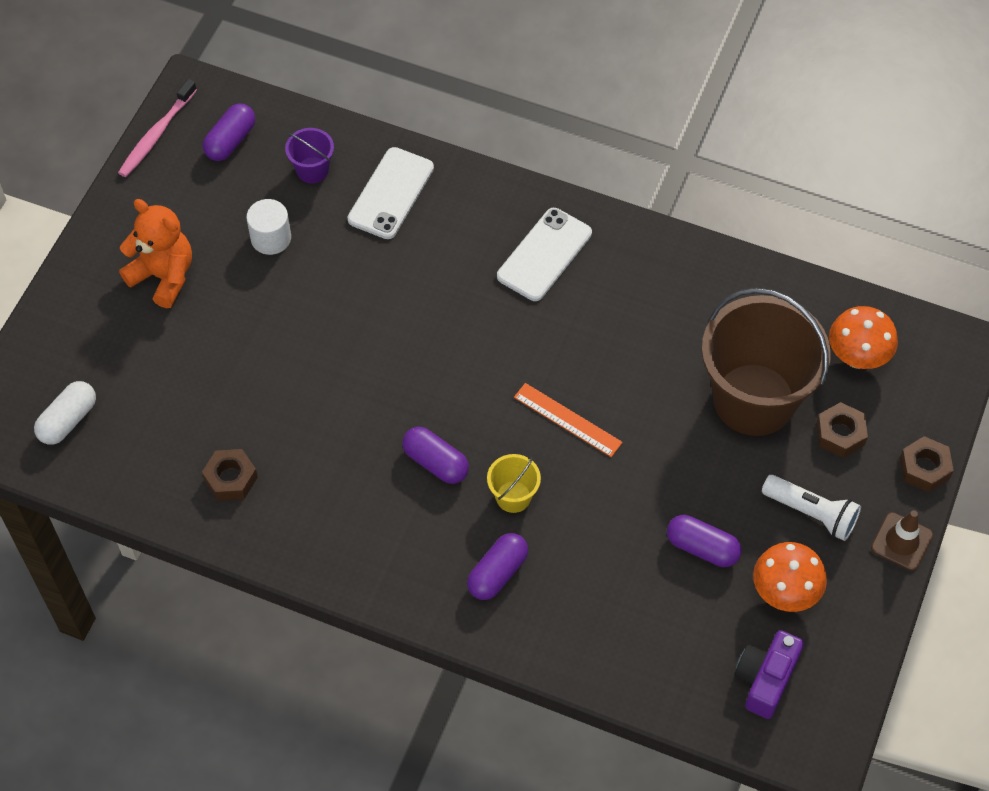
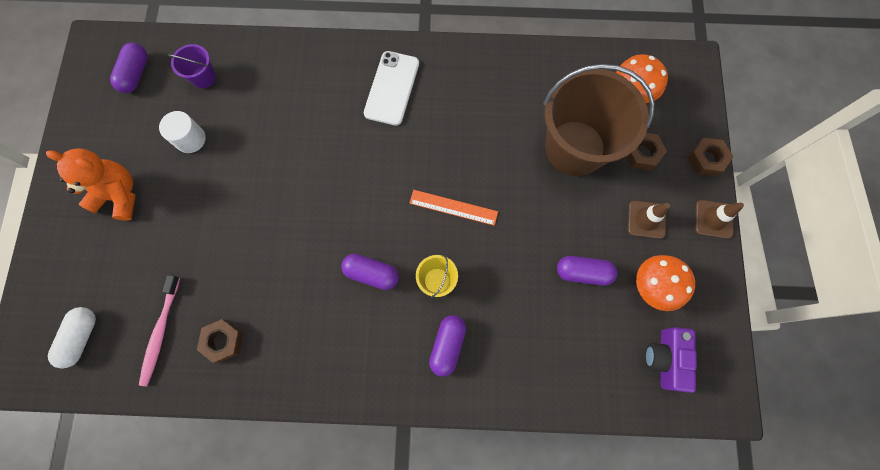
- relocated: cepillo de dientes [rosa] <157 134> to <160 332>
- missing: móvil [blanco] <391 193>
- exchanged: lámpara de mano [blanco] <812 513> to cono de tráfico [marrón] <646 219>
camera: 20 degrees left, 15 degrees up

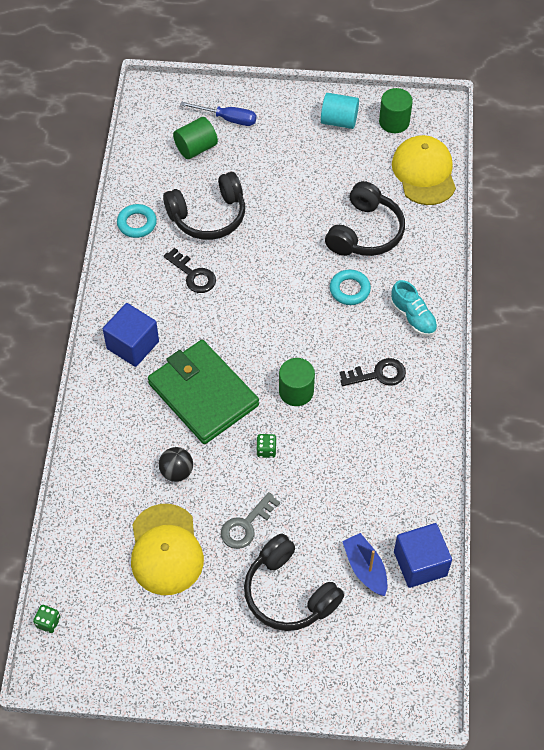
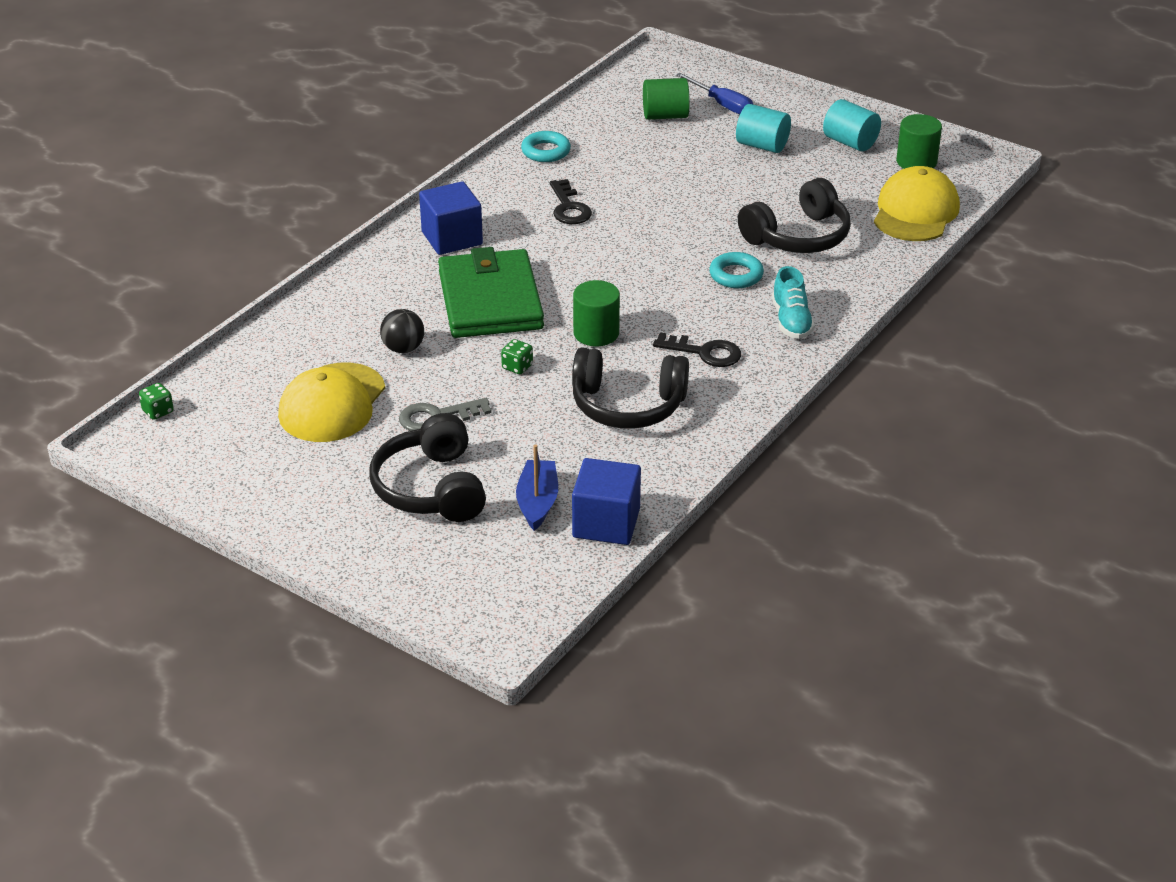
- relocated: auriculares [negro] <208 216> to <627 405>
- appeared: cilindro [turquesa] <762 146>
camera: 30 degrees right, 20 degrees down

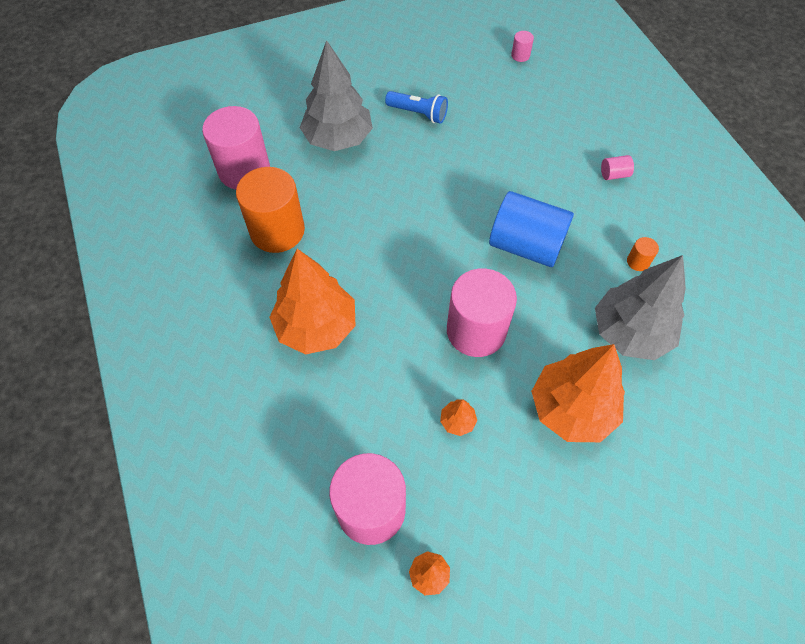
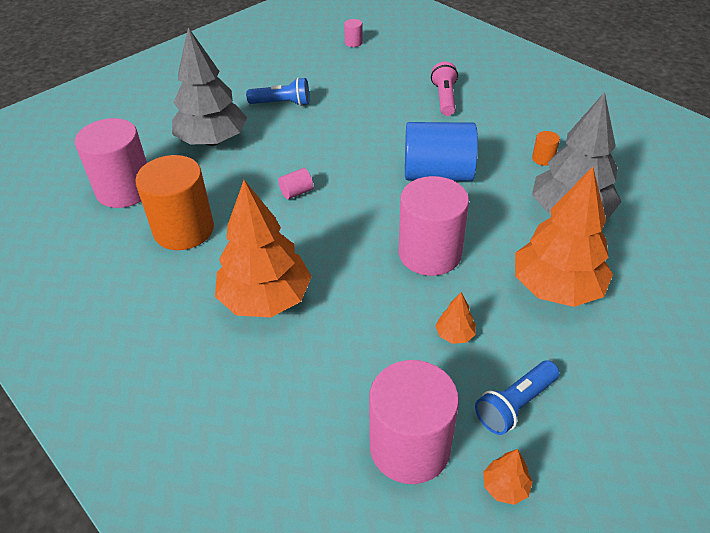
- relocated: cilindro [rosa] <614 174> to <296 192>
- appeared: lámpara de mano [rosa] <444 98>
- appeared: lámpara de mano [azul] <515 405>
camera: 20 degrees left, 15 degrees down

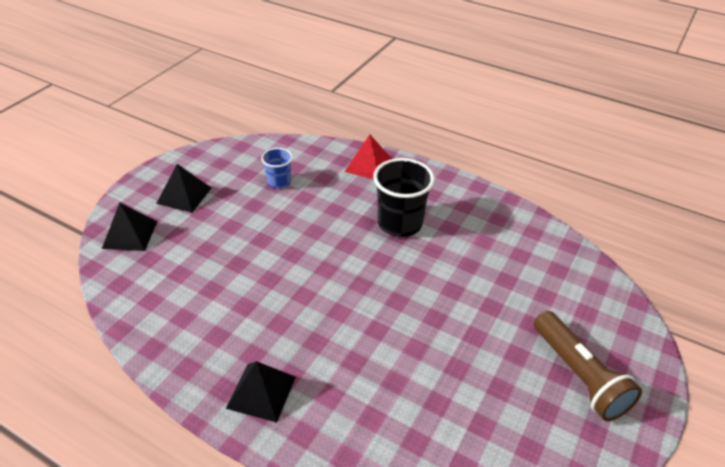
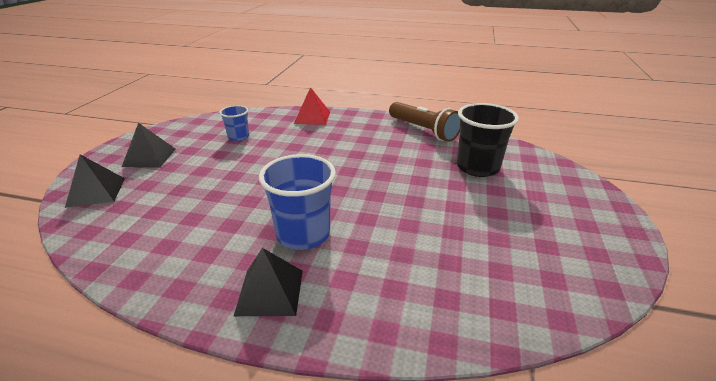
- relocated: vaso [negro] <400 223> to <477 167>
- relocated: lámpara de mano [marrón] <579 375> to <423 130>
- appeared: vaso [azul] <303 234>
camera: 15 degrees left, 10 degrees down

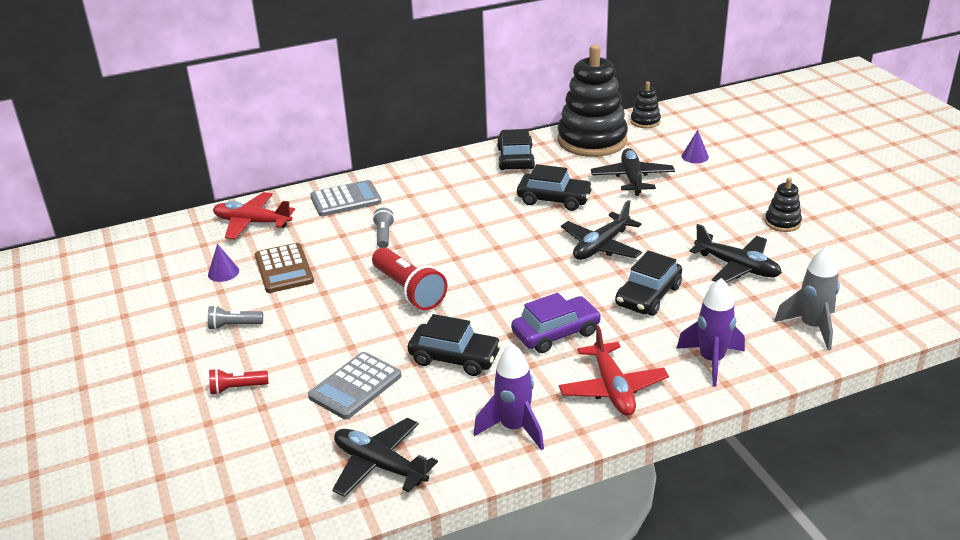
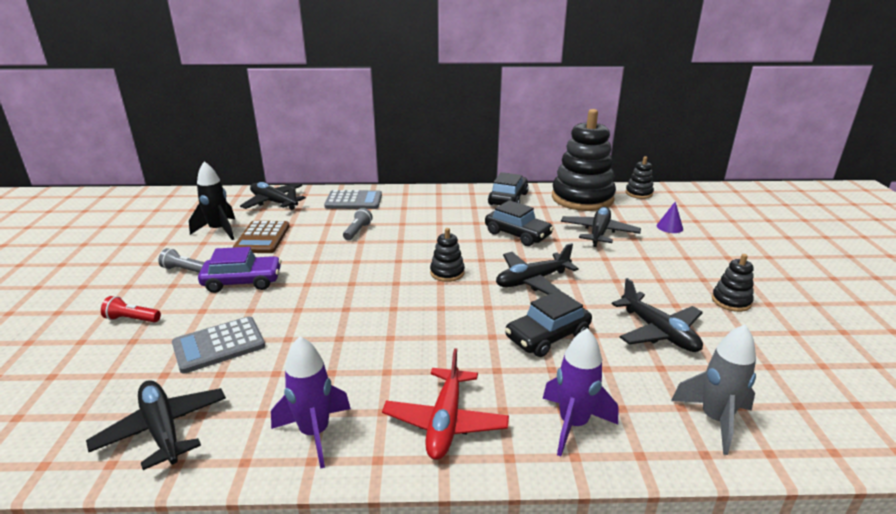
- exchanged: cono [morado] <223 272> to cohete [negro] <219 230>
- colour: avión [rojo] <252 223> to avión [negro] <274 202>
- missing: lámpara de mano [rojo] <409 291>
- missing: coche [negro] <455 357>
- relocated: coche [morado] <556 333> to <242 281>
- appeared: juguete apilable [negro] <447 273>
camera: 20 degrees right, 5 degrees down

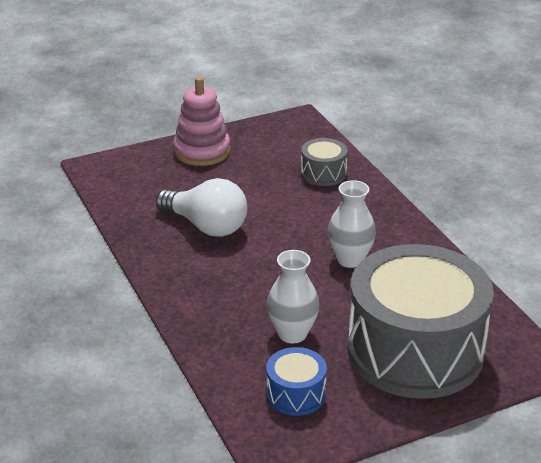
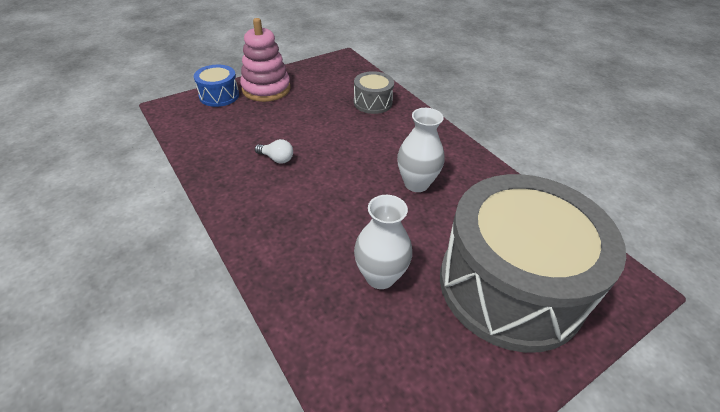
- size: bombilla [blanco] <206 226> = <276 158> x0.44
- relocated: tambor [azul] <296 394> to <219 96>
camera: 10 degrees left, 10 degrees up

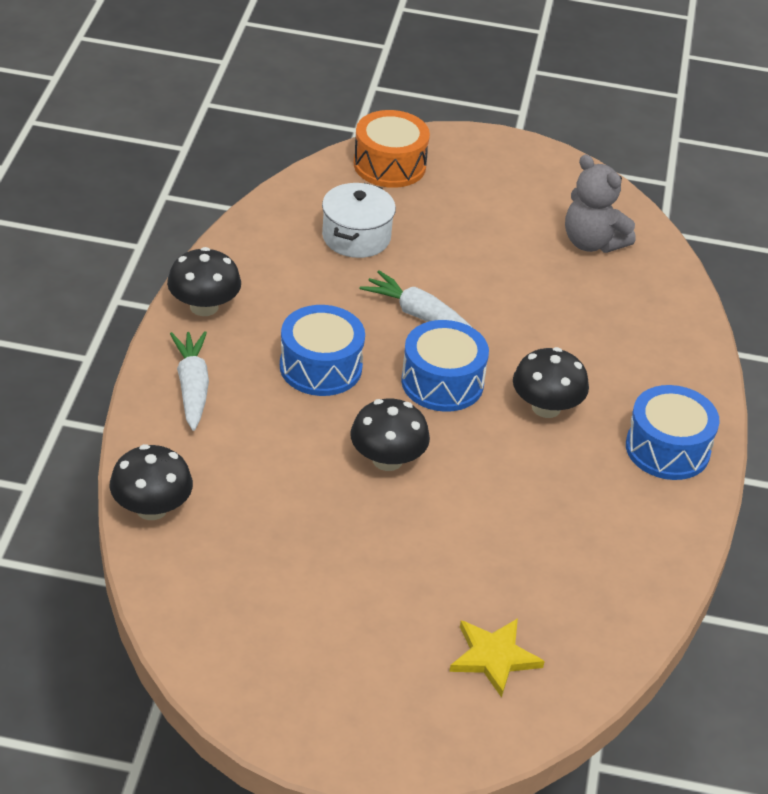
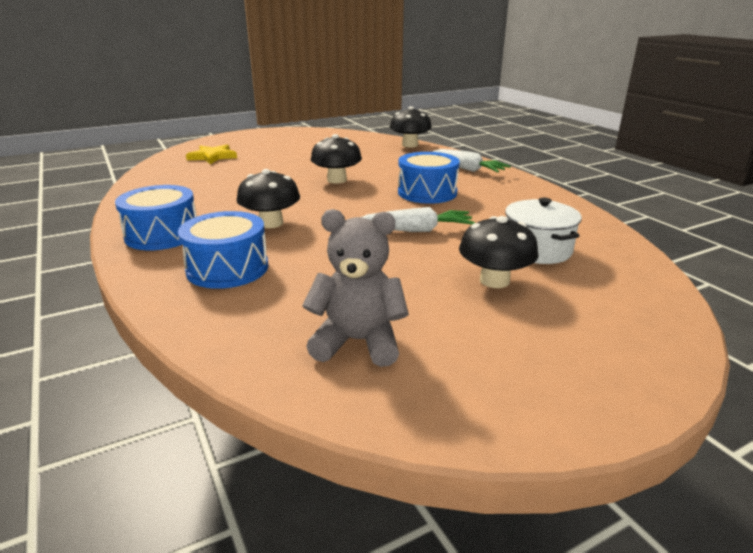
- relocated: seta [negro] <204 306> to <494 280>
- missing: tambor [naranja] <389 165>
- relocated: tambor [azul] <442 382> to <227 268>
camera: 145 degrees right, 15 degrees down

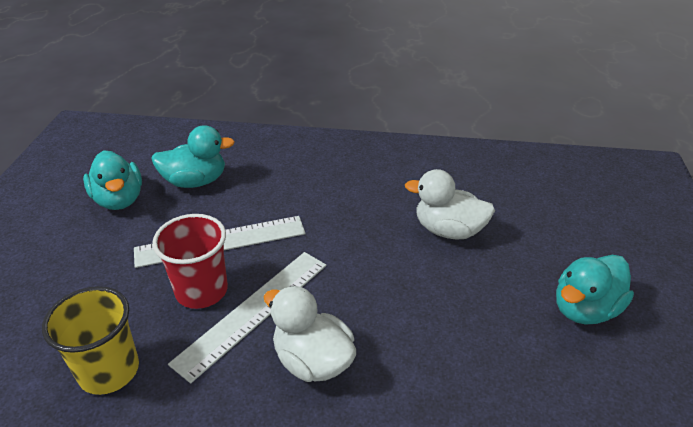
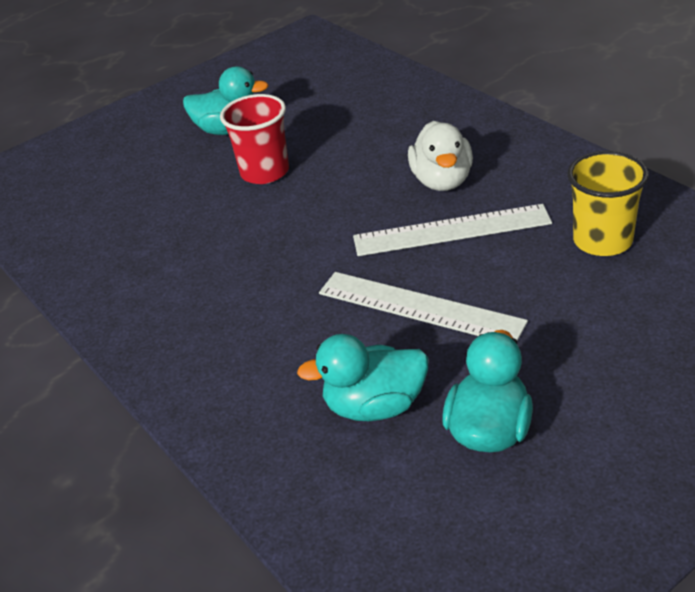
- spun: pato [turquesa] <195 181> = <375 406> 45 degrees counterclockwise
- relocated: vaso [rojo] <201 291> to <265 172>
- missing: pato [blanco] <448 230>
camera: 130 degrees left, 0 degrees up

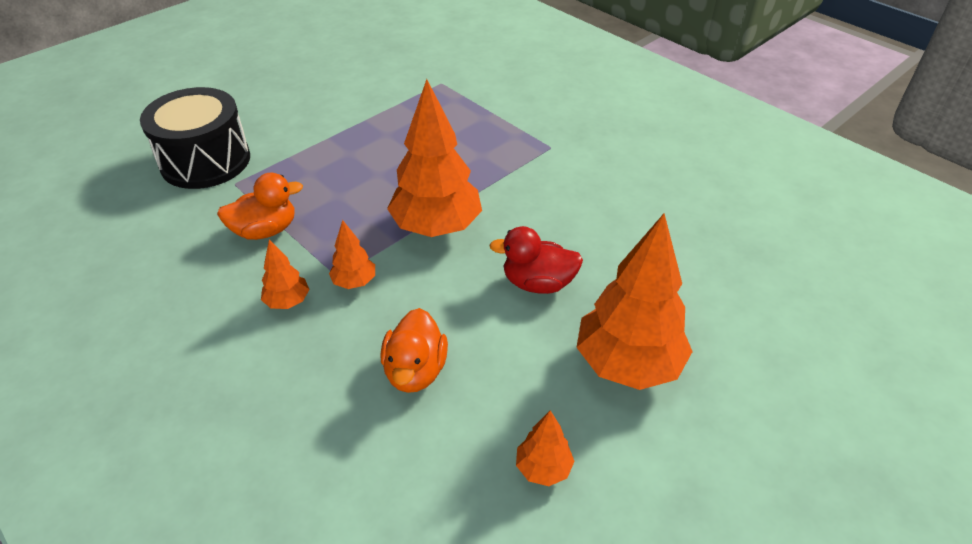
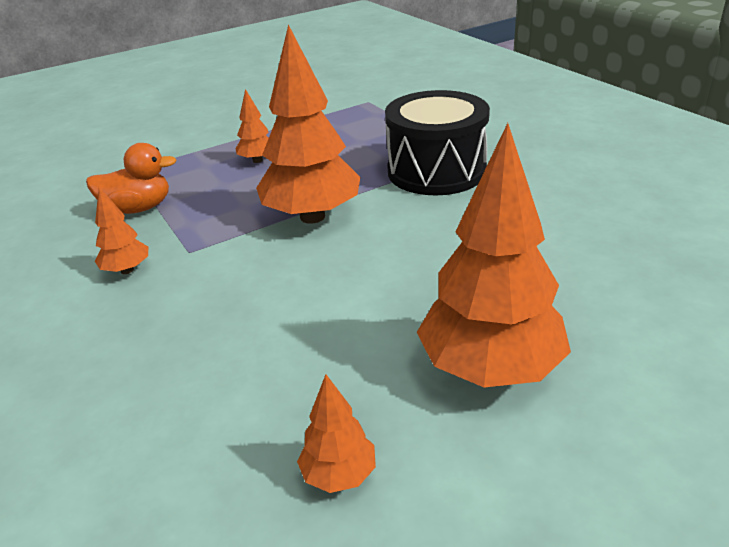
- relocated: tambor [negro] <205 161> to <436 171>
- relocated: árbol [naranja] <354 282> to <257 160>
- missing: pato [naranja] <415 371>
- missing: pato [rojo] <538 283>
camera: 15 degrees right, 10 degrees down

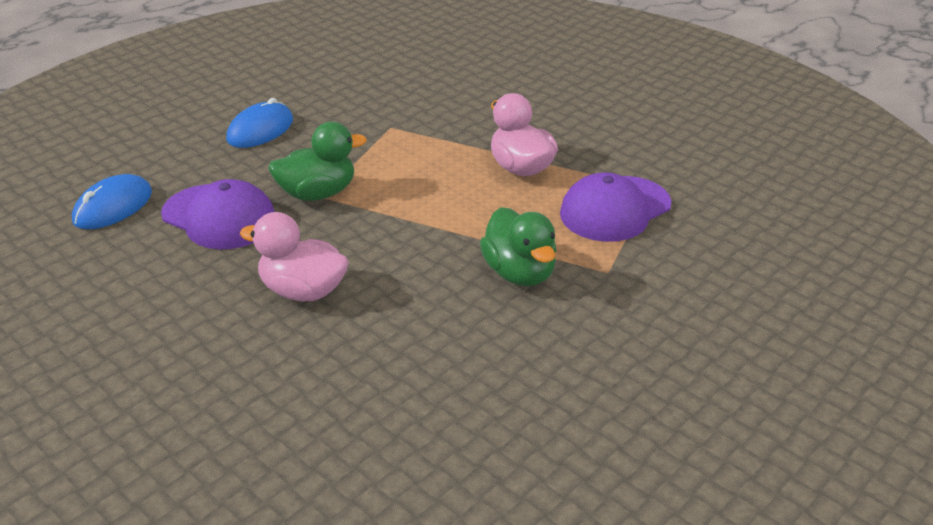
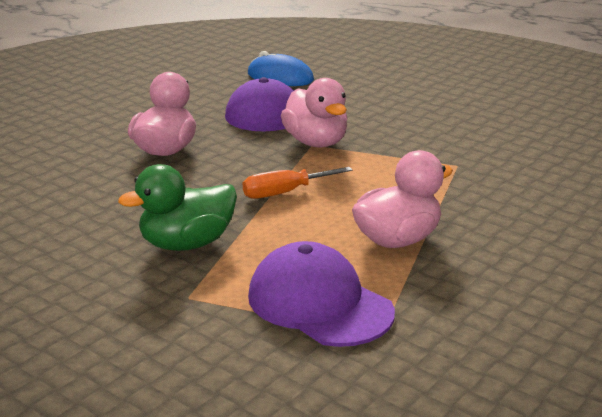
- missing: ratón [azul] <260 130>
- colour: pato [verde] <318 193> to pato [rosa] <316 143>
- appeared: destornillador [naranja] <284 193>
camera: 85 degrees right, 10 degrees down

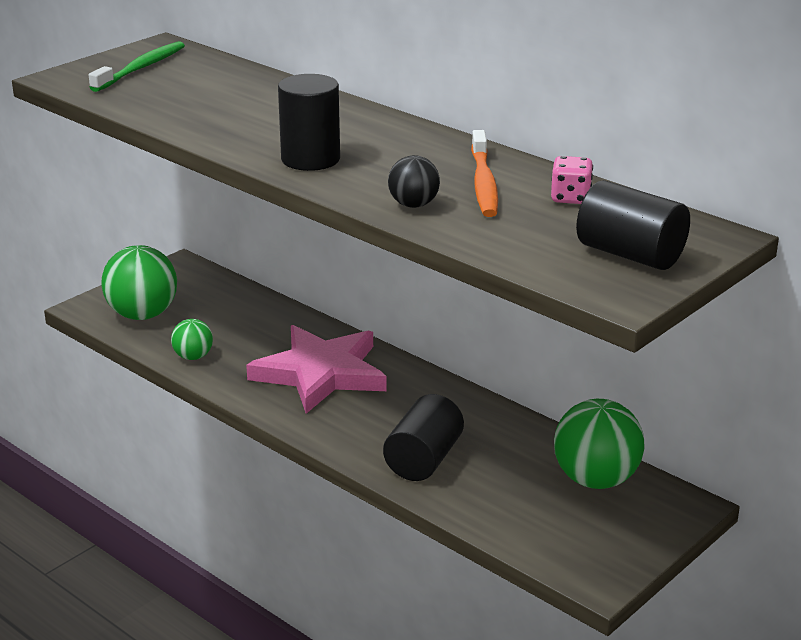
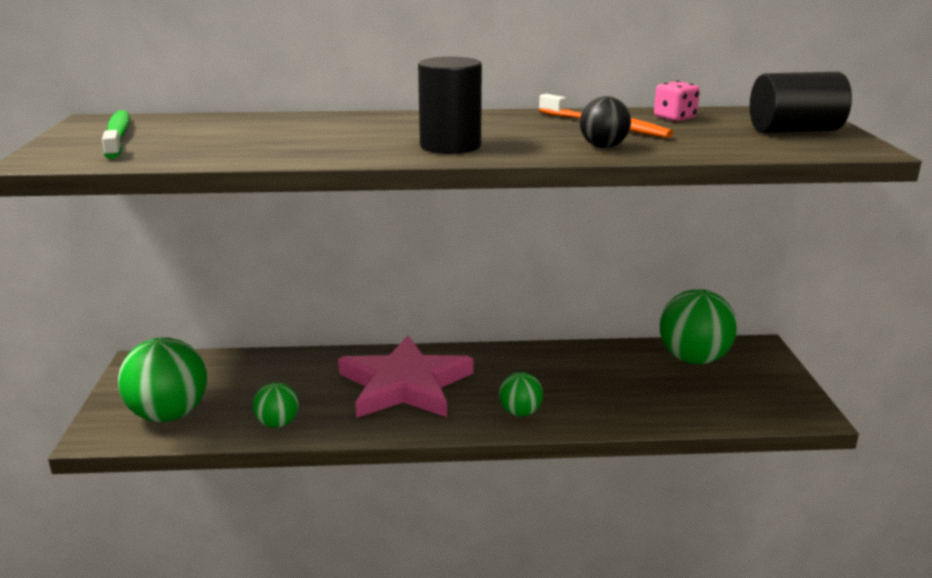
- missing: cilindro [negro] <423 460>
- appeared: pelota [verde] <520 412>
camera: 45 degrees left, 5 degrees down

